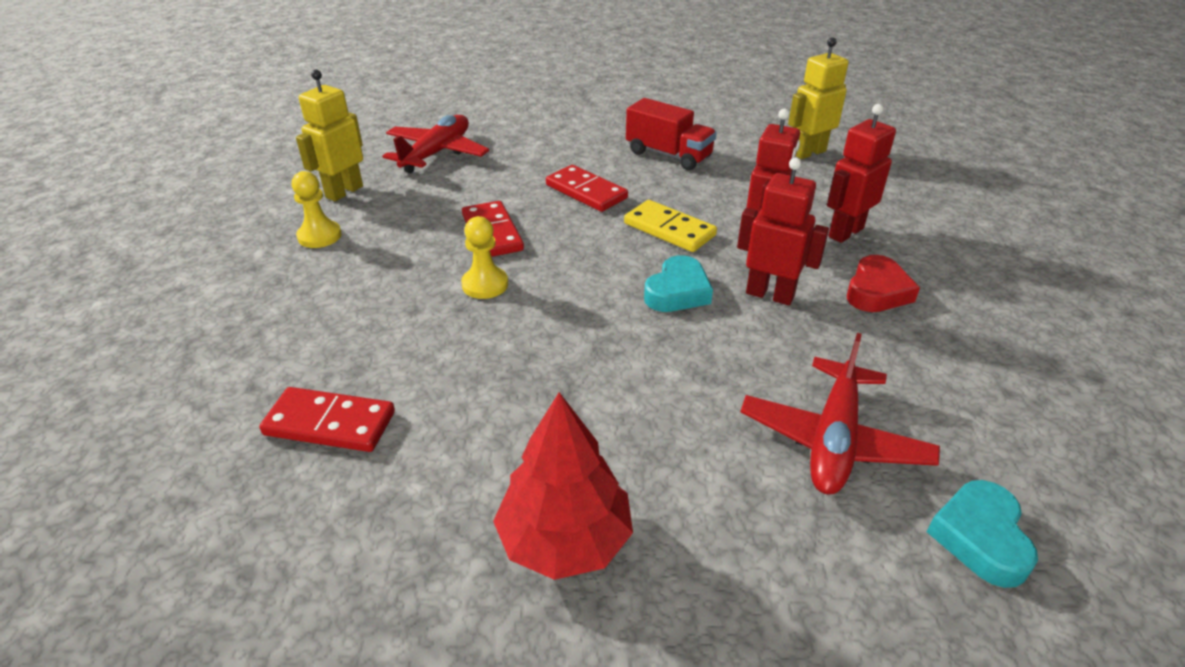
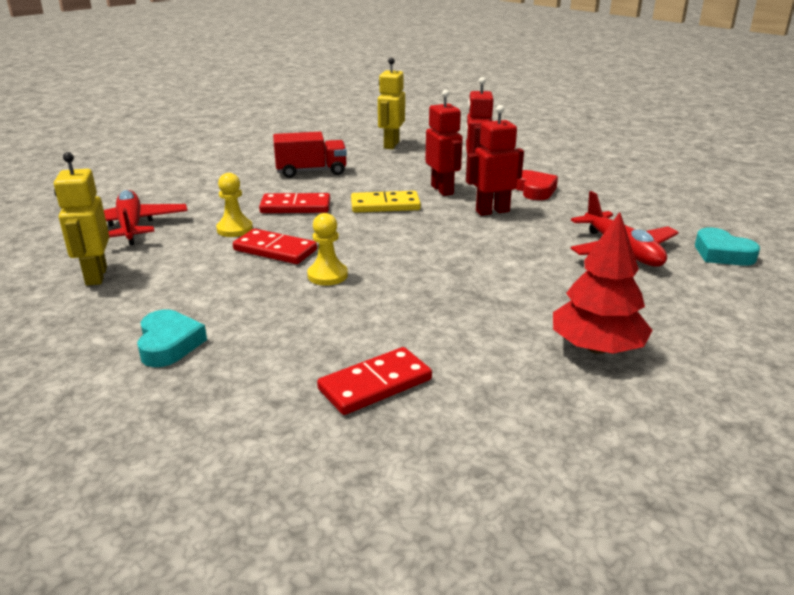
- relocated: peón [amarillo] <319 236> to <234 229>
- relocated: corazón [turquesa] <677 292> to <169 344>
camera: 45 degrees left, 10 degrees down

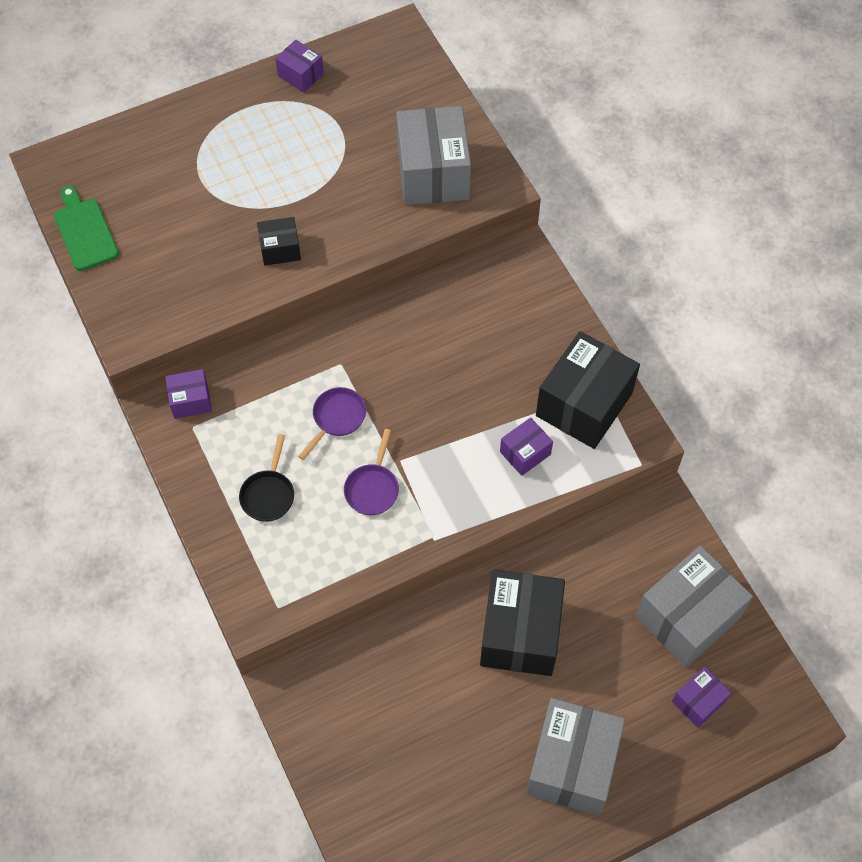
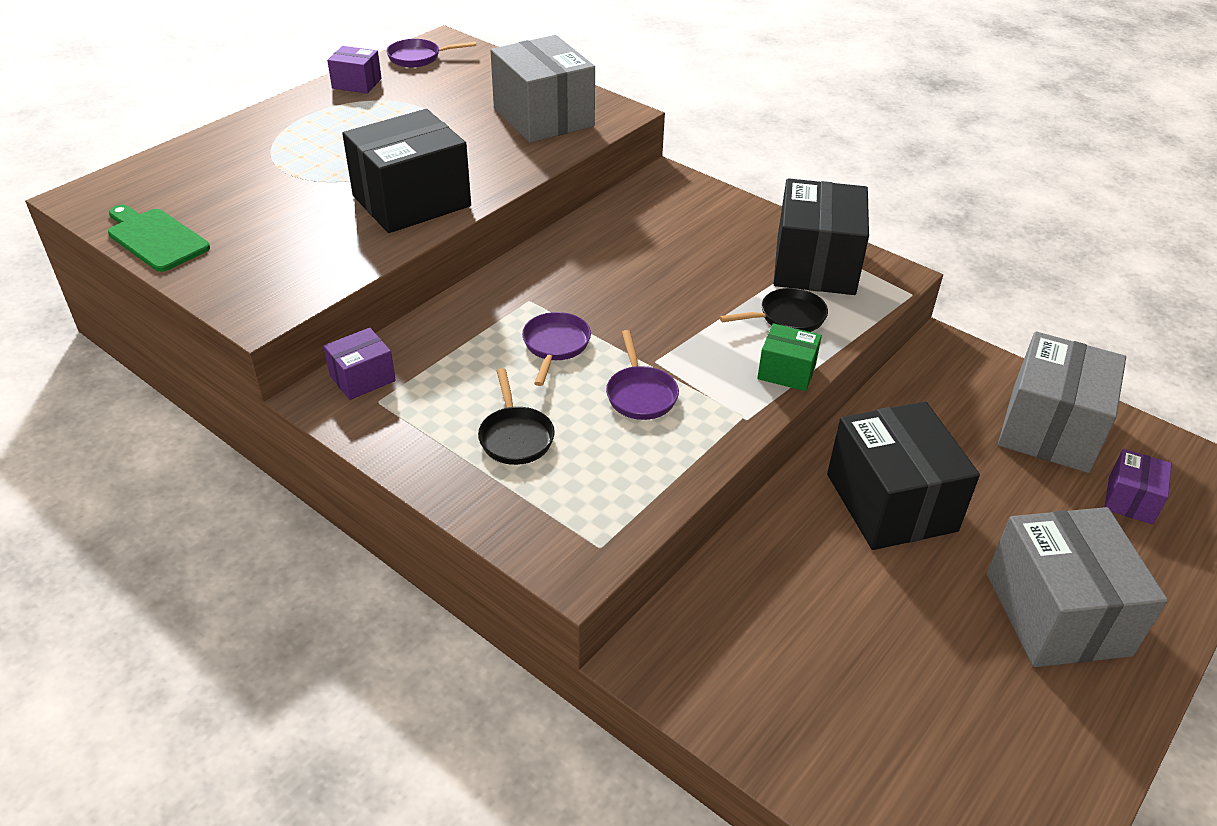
- size: caja [negro] <280 249> = <411 201> x2.02
- exchanged: caja [morado] <525 453> to sartén [negro] <787 317>
- appeared: sartén [morado] <418 58>
- appeared: caja [verde] <786 371>
camera: 25 degrees left, 20 degrees down

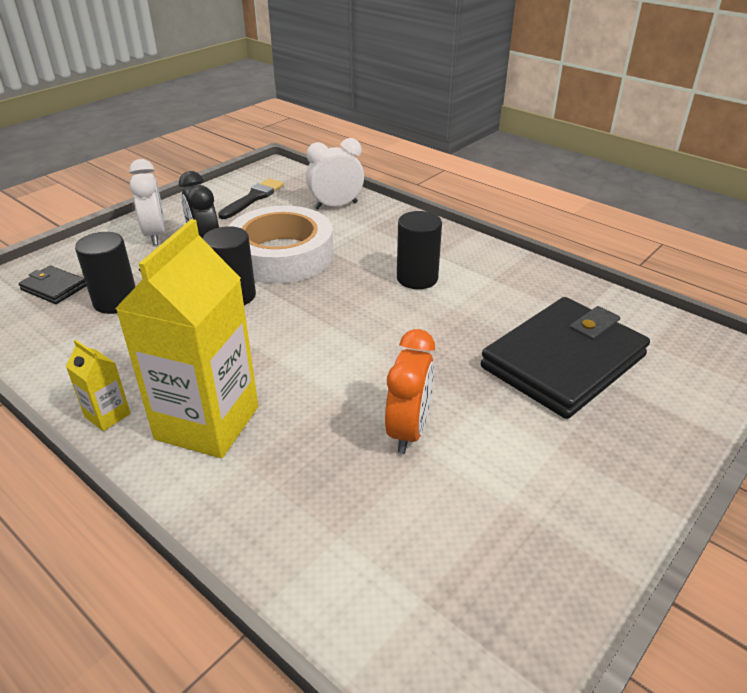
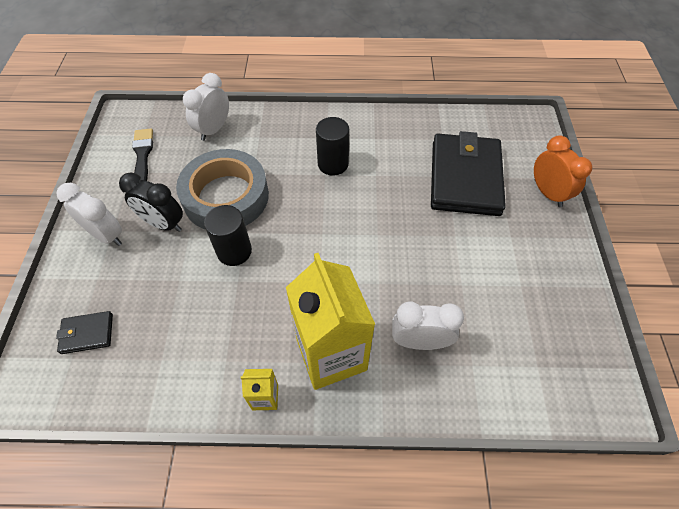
- missing: cilindro [negro] <116 301>
- colour: cinta adhesiva [blanco] <281 255> to cinta adhesiva [gris] <226 196>
- relocated: despertador [naranja] <408 430> to <547 193>
- appeared: despertador [blanco] <419 341>
camera: 40 degrees left, 20 degrees up

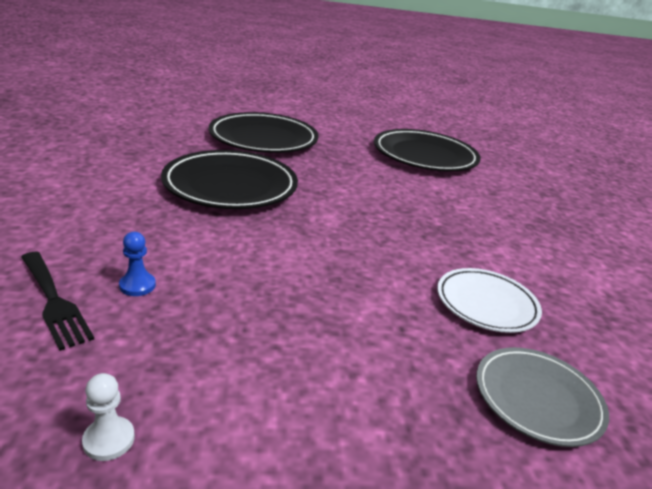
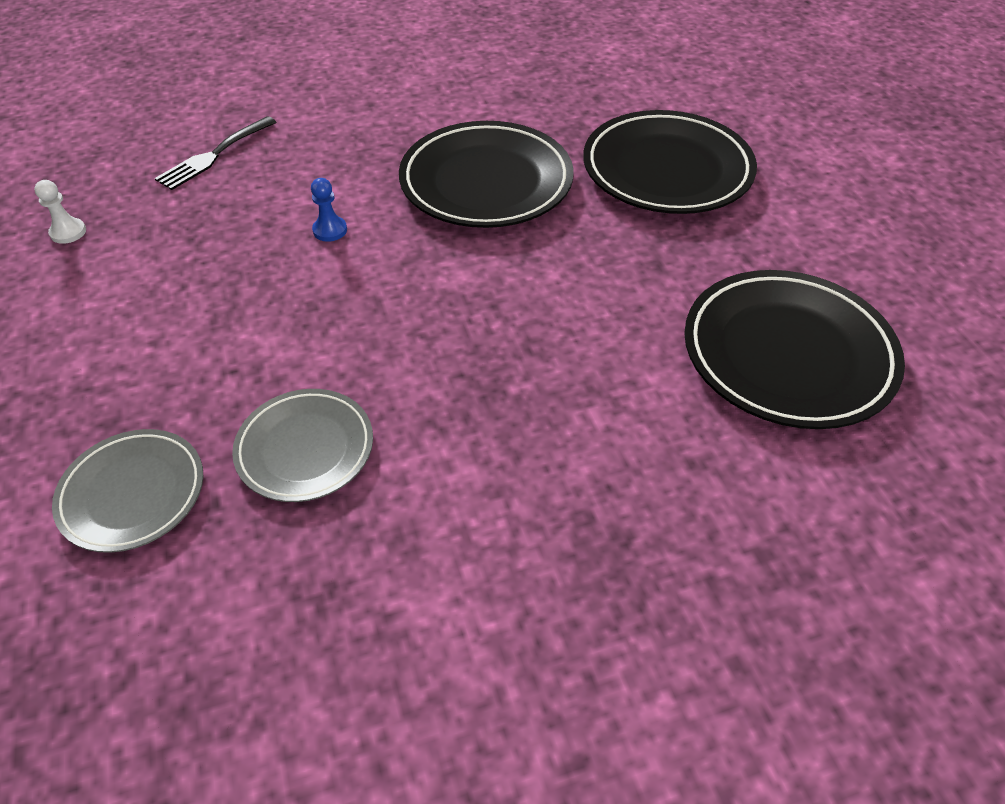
- relocated: peón [azul] <137 285> to <330 230>
- colour: plato [blanco] <486 304> to plato [gris] <305 449>
camera: 80 degrees right, 20 degrees up

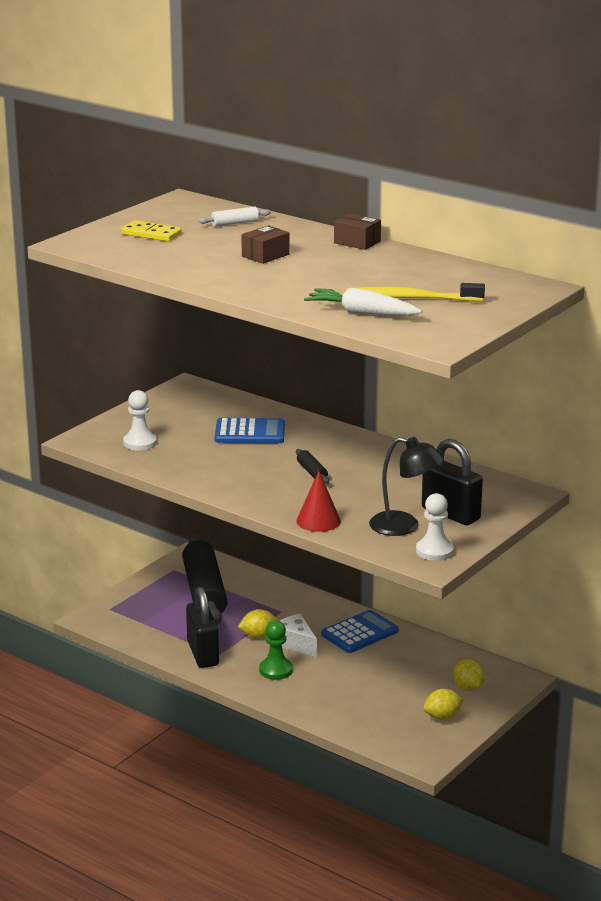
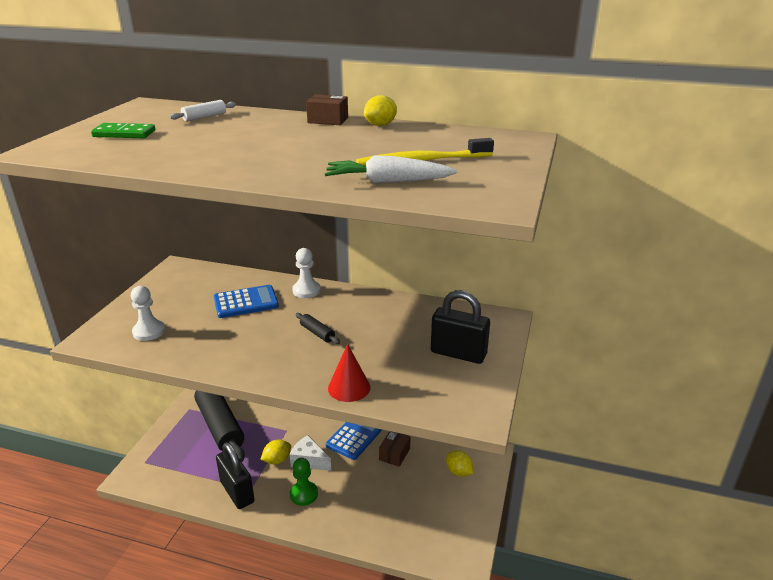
- colour: ficha de dominó [amarillo] <151 234> to ficha de dominó [verde] <124 134>
- relocated: caja [marrón] <265 255> to <394 454>
- missing: lámpara [negro] <404 526>
- relocated: peón [blanco] <434 551> to <306 290>
- relocated: limón [amarillo] <442 717> to <380 125>
camera: 20 degrees left, 5 degrees up

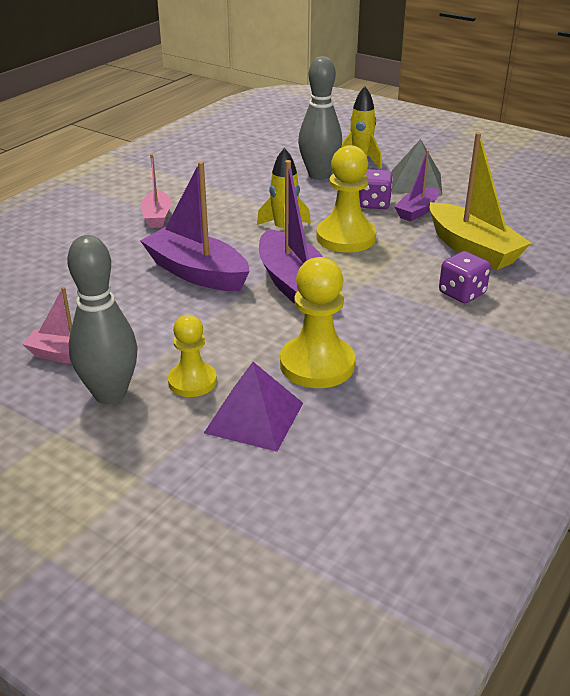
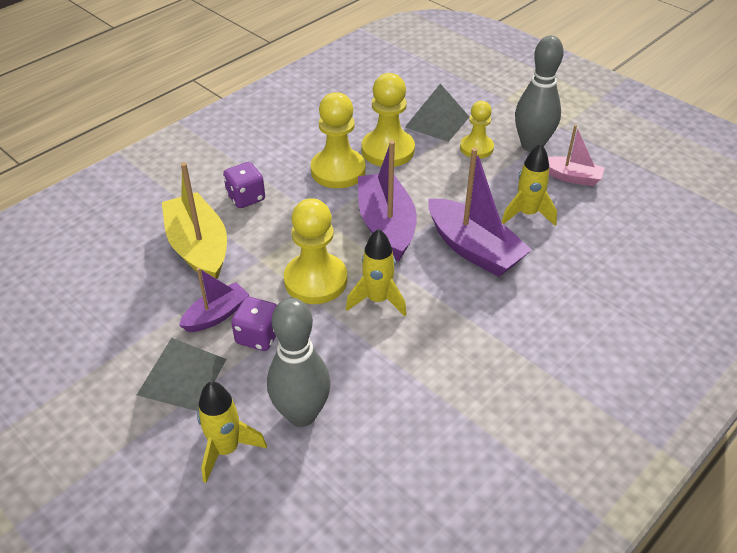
- missing: barco [rosa] <157 216>
- colour: pirámide [morado] <254 417> to pirámide [gris] <437 122>
- appeared: peón [amarillo] <338 170>
- appeared: cohete [amarillo] <527 214>
camera: 170 degrees left, 10 degrees up

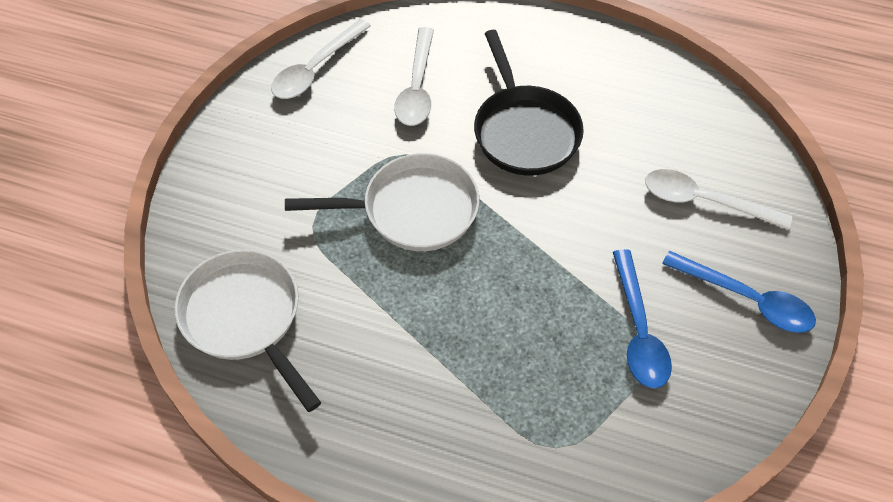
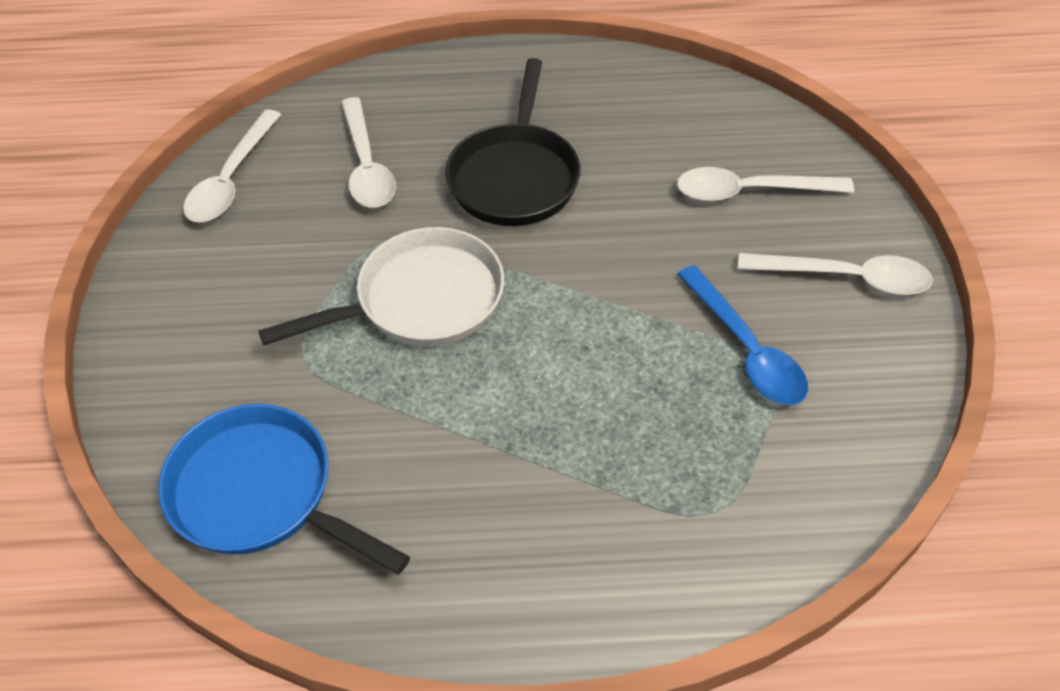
- colour: sartén [blanco] <245 318> to sartén [azul] <260 493>
- spun: sartén [negro] <524 131> = <515 177> 45 degrees clockwise
- colour: cuchara [azul] <747 299> to cuchara [blanco] <846 278>
camera: 20 degrees left, 5 degrees down

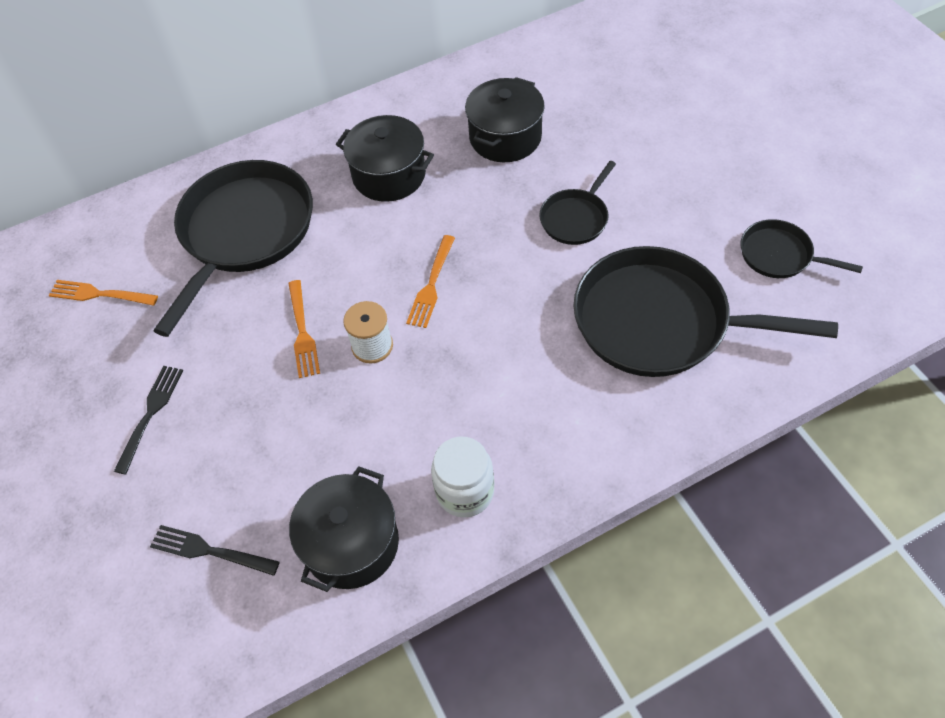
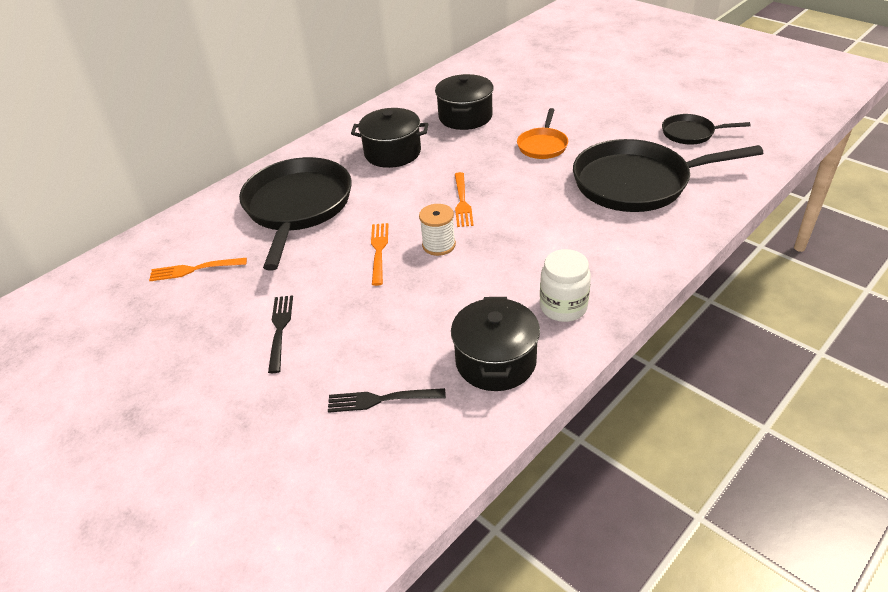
- spun: tenedor [naranja] <302 332> = <379 251> 150 degrees counterclockwise
- colour: sartén [negro] <576 218> to sartén [naranja] <543 145>
camera: 20 degrees left, 15 degrees down

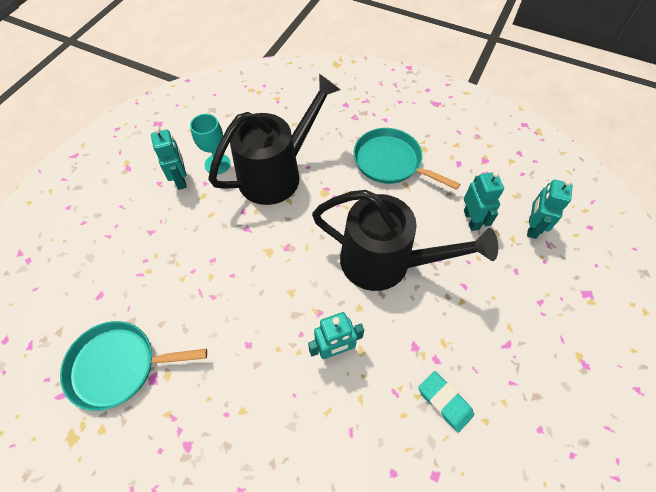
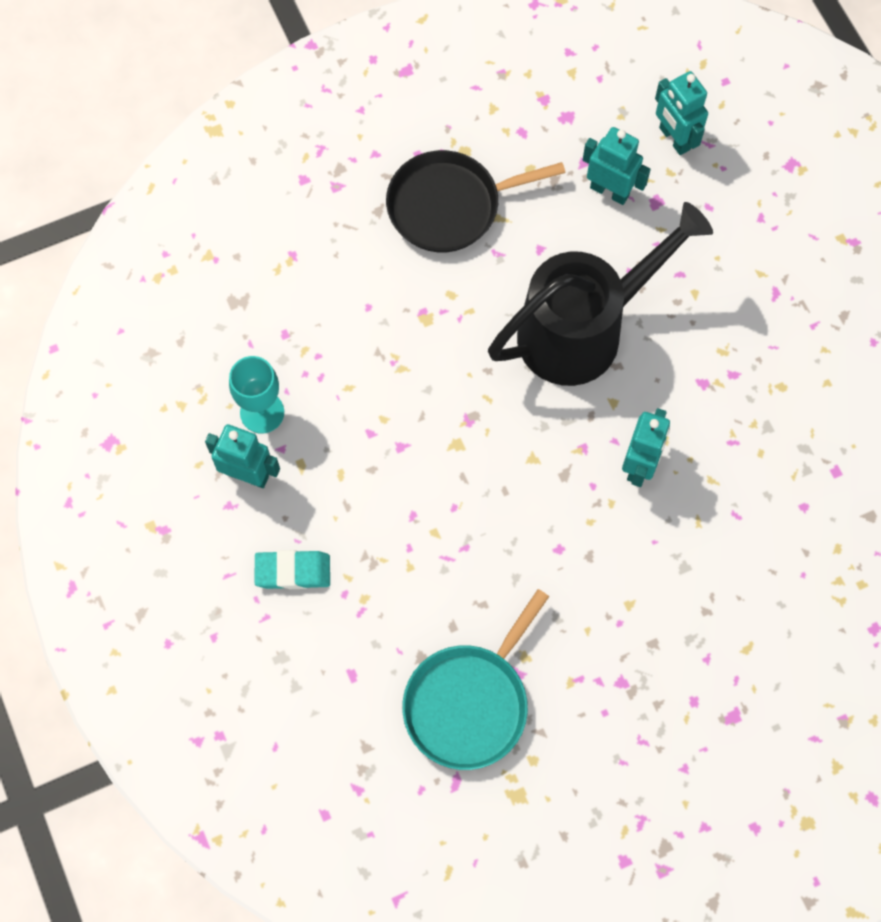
- missing: regadera [negro] <277 173>
- colour: sartén [turquesa] <391 162> to sartén [negro] <450 205>
- relocated: goma de borrar [turquesa] <444 402> to <293 571>
camera: 50 degrees left, 10 degrees up

